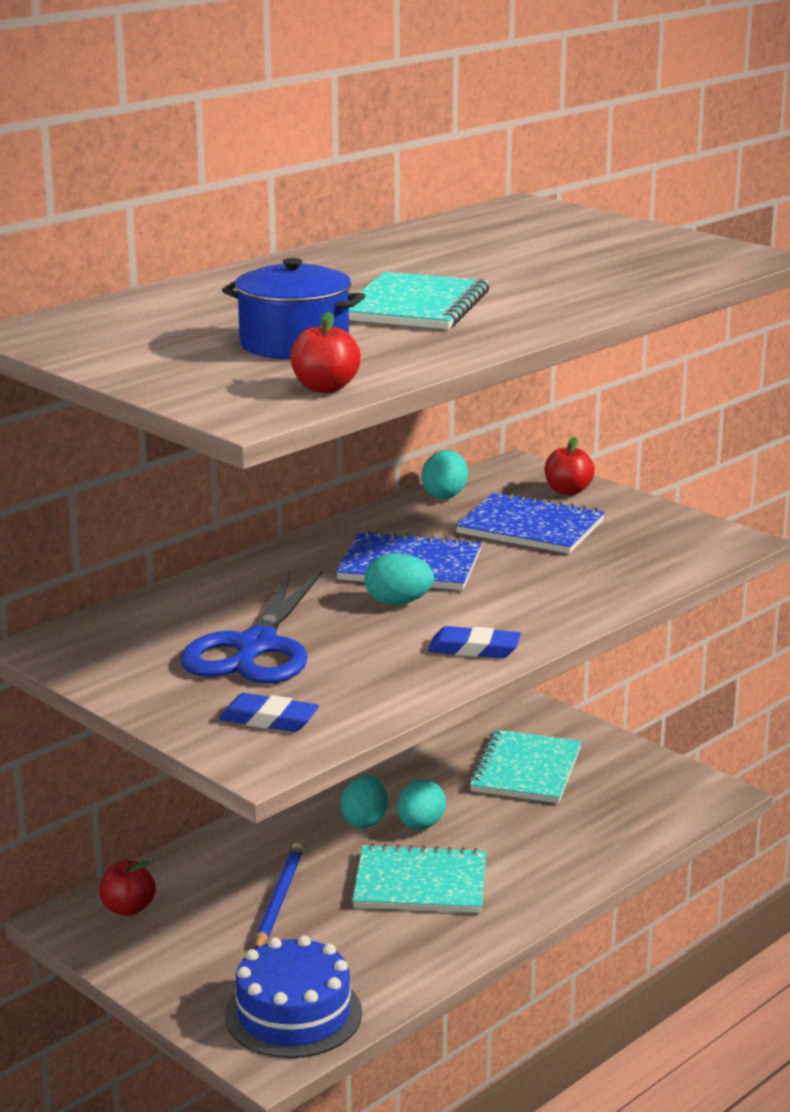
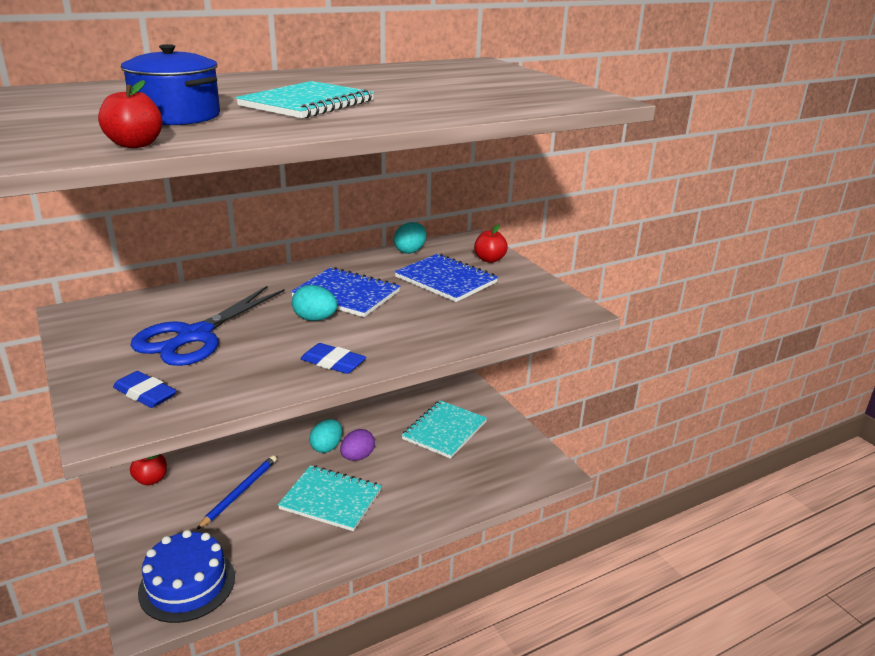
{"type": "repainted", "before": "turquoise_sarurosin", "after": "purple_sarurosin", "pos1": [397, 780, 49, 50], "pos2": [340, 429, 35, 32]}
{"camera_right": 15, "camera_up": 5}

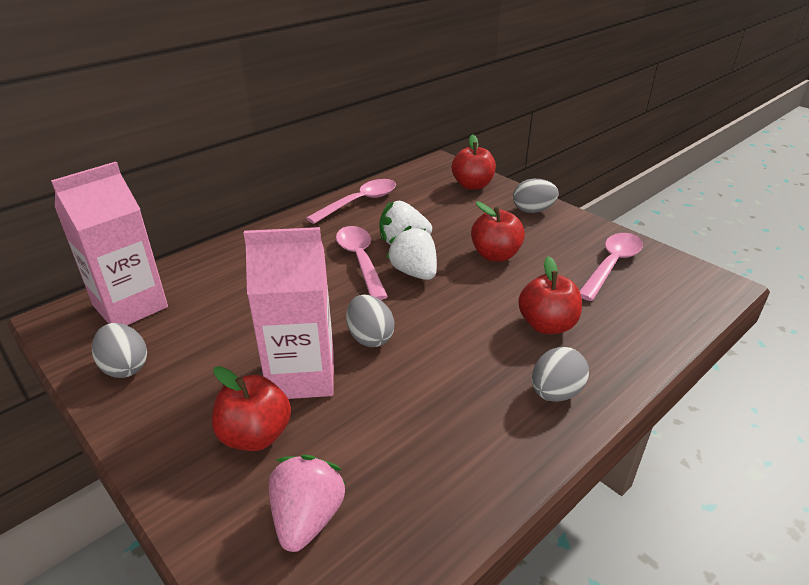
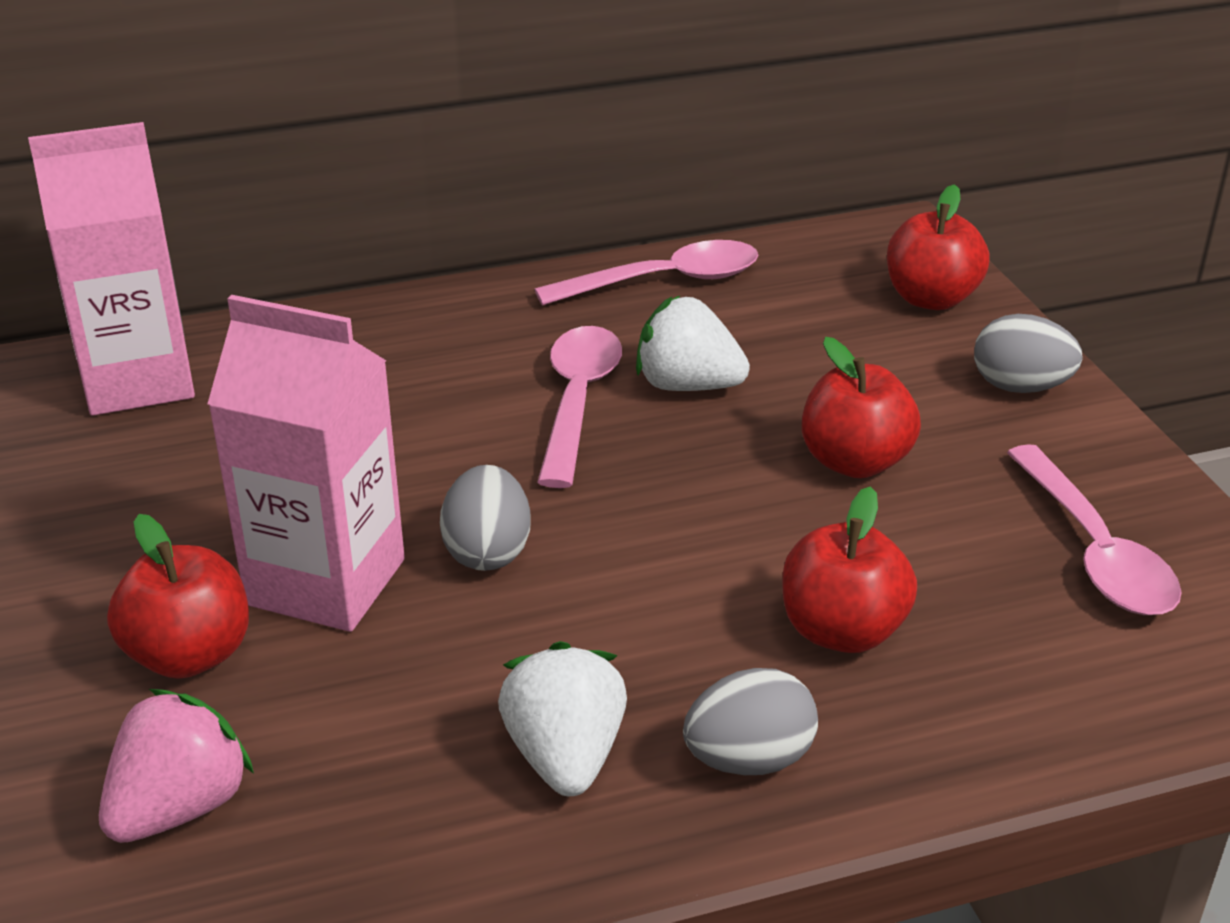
{"type": "gone", "before": "grey_sarurosin", "pos1": [92, 323, 55, 55]}
{"type": "shifted", "before": "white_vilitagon", "pos1": [387, 226, 50, 54], "pos2": [498, 641, 129, 155]}
{"type": "rotated", "before": "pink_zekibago", "pos1": [580, 233, 63, 68], "pos2": [1007, 444, 174, 171], "turn": 105}
{"camera_right": 25, "camera_up": 0}

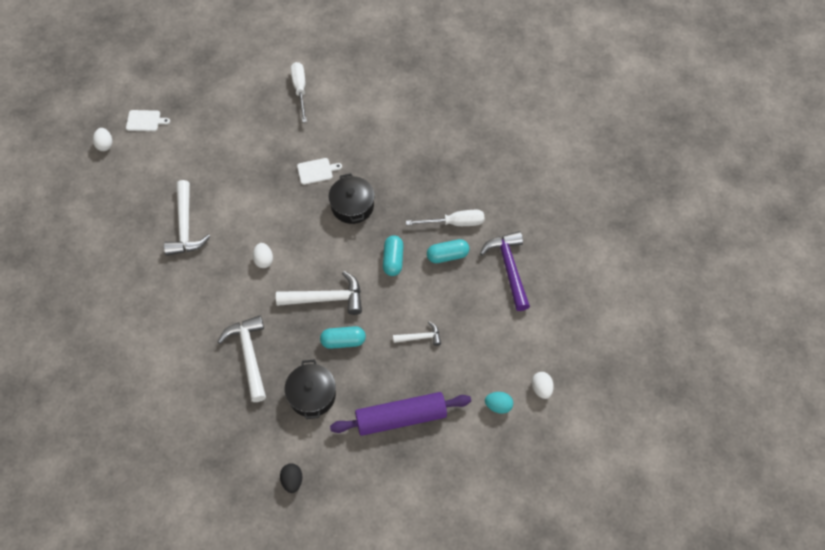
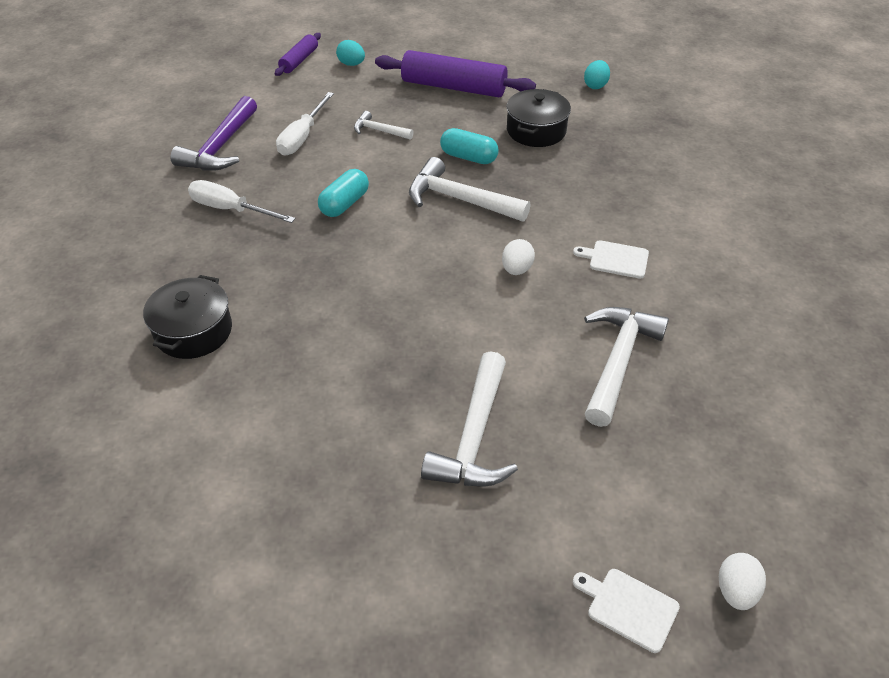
{"type": "shifted", "before": "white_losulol", "pos1": [218, 315, 48, 87], "pos2": [421, 351, 97, 136]}
{"type": "repainted", "before": "black_sarurosin", "after": "turquoise_sarurosin", "pos1": [280, 463, 23, 30], "pos2": [584, 60, 26, 29]}
{"type": "shifted", "before": "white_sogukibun", "pos1": [291, 62, 16, 61], "pos2": [276, 92, 58, 64]}
{"type": "shifted", "before": "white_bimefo", "pos1": [297, 158, 45, 27], "pos2": [573, 240, 76, 39]}
{"type": "shifted", "before": "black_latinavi", "pos1": [329, 173, 46, 51], "pos2": [143, 275, 89, 84]}
{"type": "gone", "before": "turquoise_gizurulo", "pos1": [427, 239, 42, 24]}
{"type": "swapped", "before": "white_sarurosin", "after": "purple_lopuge", "pos1": [532, 372, 22, 27], "pos2": [275, 33, 46, 43]}
{"camera_right": -150, "camera_up": -15}

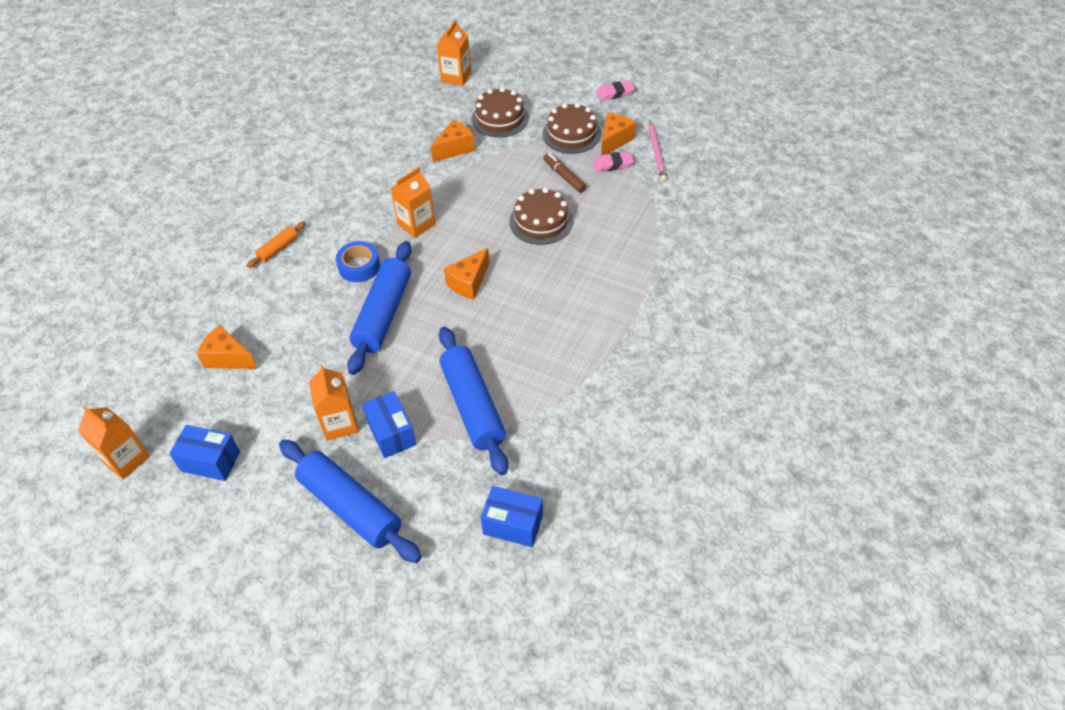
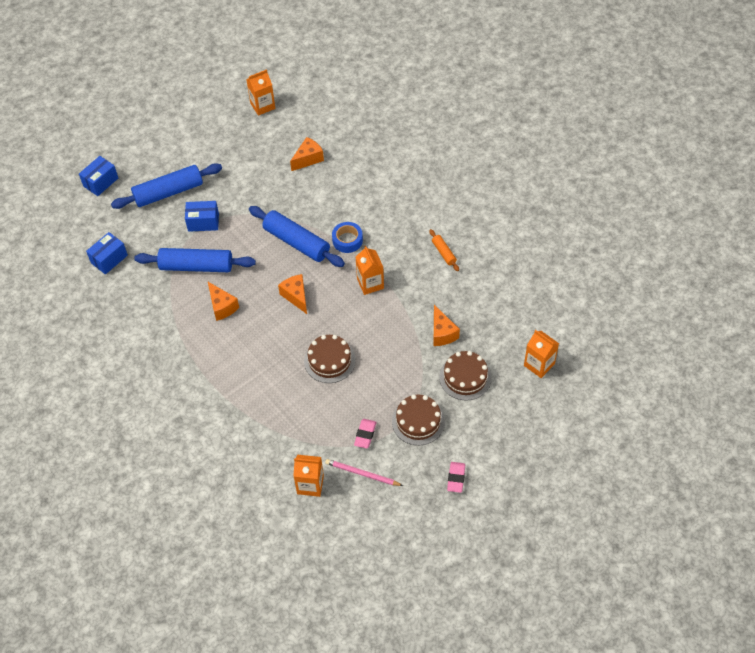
{"type": "shifted", "before": "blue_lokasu", "pos1": [169, 425, 71, 56], "pos2": [79, 156, 39, 40]}
{"type": "shifted", "before": "orange_lopuge", "pos1": [247, 221, 59, 47], "pos2": [429, 229, 30, 42]}
{"type": "shifted", "before": "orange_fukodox", "pos1": [309, 365, 50, 76], "pos2": [294, 455, 30, 42]}
{"type": "gone", "before": "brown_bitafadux", "pos1": [543, 153, 43, 40]}
{"type": "shifted", "before": "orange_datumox", "pos1": [601, 113, 35, 42], "pos2": [208, 282, 31, 39]}
{"camera_right": 115, "camera_up": 5}

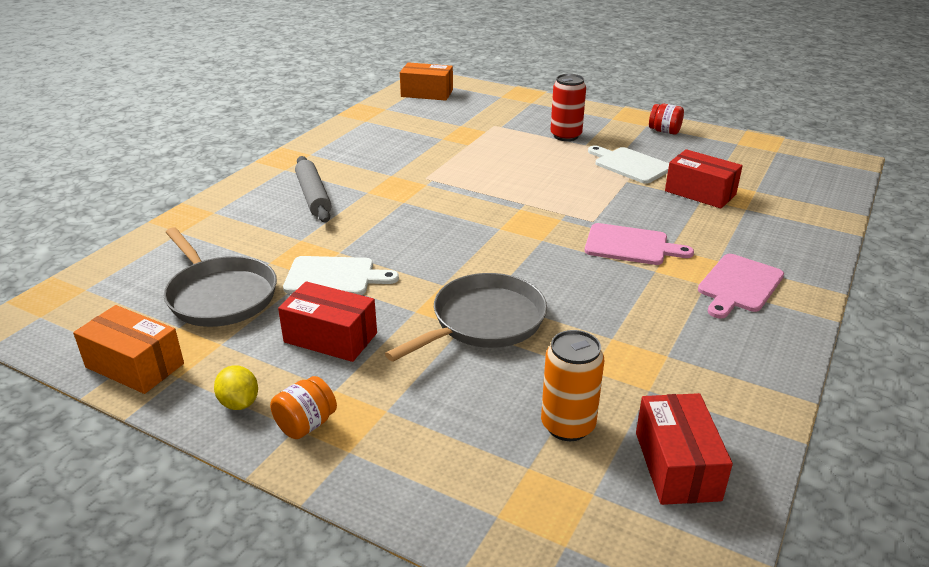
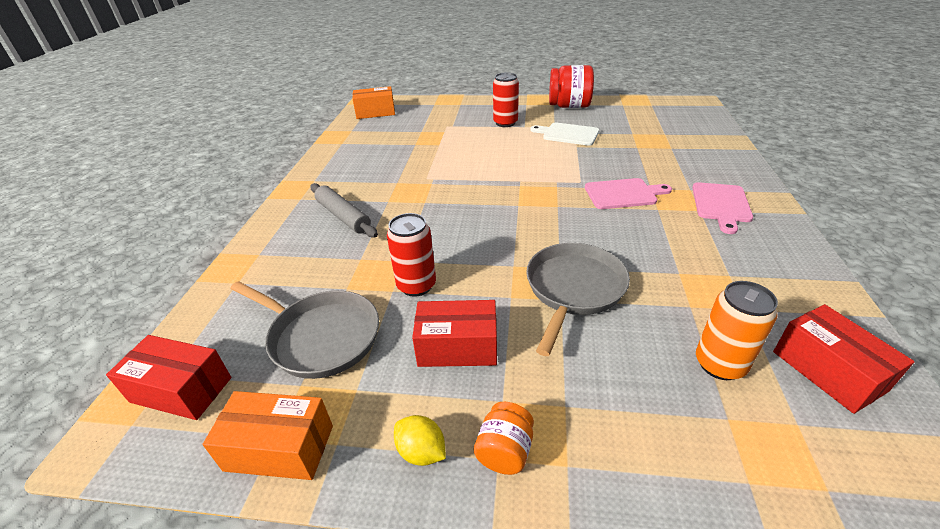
{"type": "swapped", "before": "white_bimefo", "after": "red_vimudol", "pos1": [283, 256, 116, 39], "pos2": [387, 213, 49, 84]}
{"type": "scaled", "before": "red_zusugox", "pos1": [649, 104, 35, 31], "pos2": [549, 65, 45, 43], "scale": 1.88}
{"type": "shifted", "before": "red_lokasu", "pos1": [665, 149, 78, 60], "pos2": [106, 335, 126, 85]}
{"camera_right": -20, "camera_up": 5}

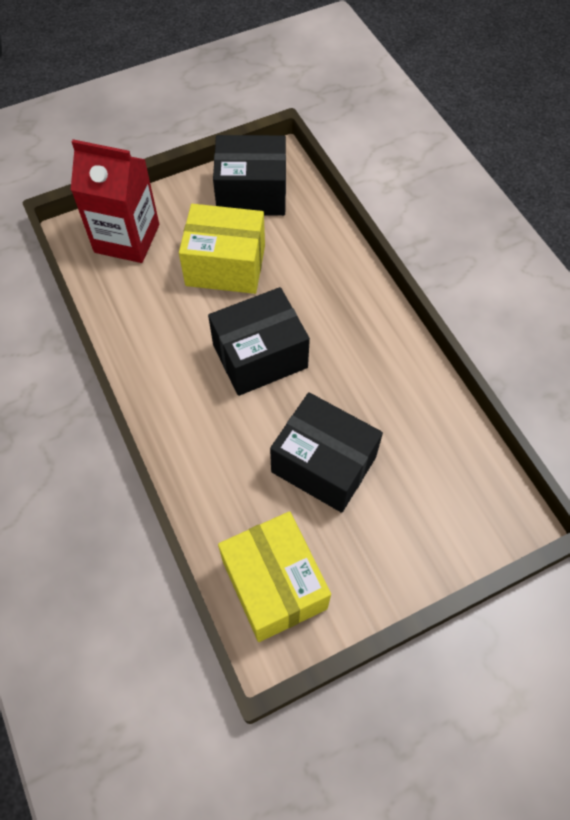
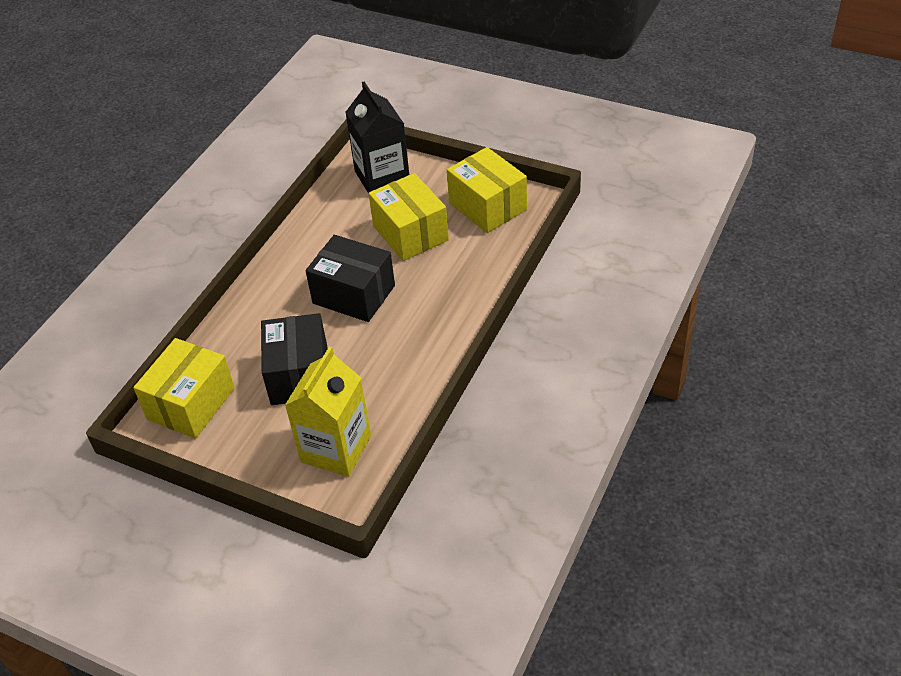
{"type": "repainted", "before": "red_fukodox", "after": "black_fukodox", "pos1": [71, 139, 88, 124], "pos2": [345, 82, 64, 111]}
{"type": "repainted", "before": "black_lokasu", "after": "yellow_lokasu", "pos1": [213, 135, 73, 81], "pos2": [447, 147, 80, 86]}
{"type": "new", "after": "yellow_fukodox", "pos2": [285, 346, 86, 131]}
{"camera_right": 55, "camera_up": -15}

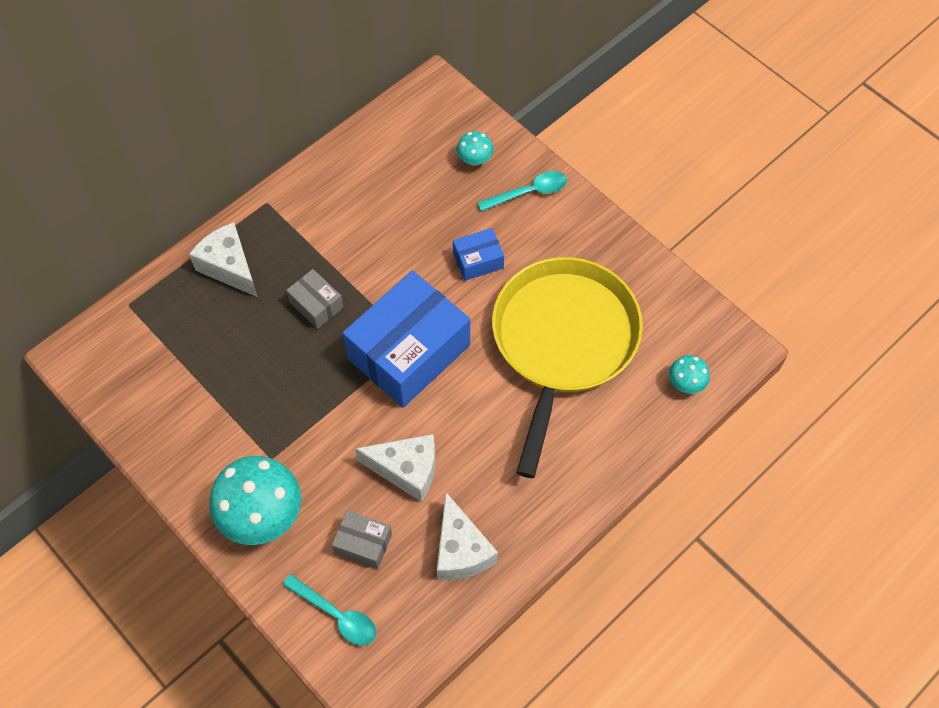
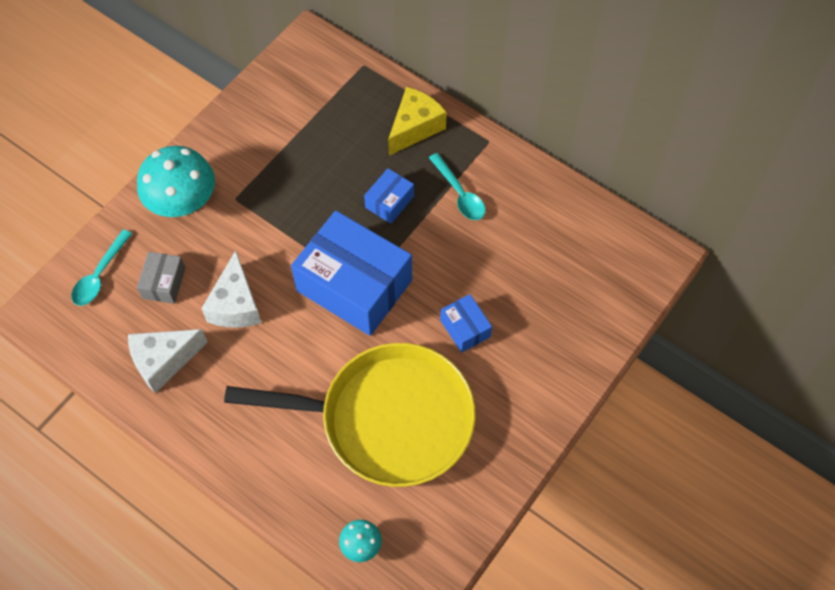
{"type": "repainted", "before": "white_datumox", "after": "yellow_datumox", "pos1": [189, 222, 69, 75], "pos2": [388, 87, 59, 69]}
{"type": "repainted", "before": "grey_lokasu", "after": "blue_lokasu", "pos1": [286, 269, 57, 60], "pos2": [364, 168, 50, 56]}
{"type": "gone", "before": "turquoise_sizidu", "pos1": [457, 131, 36, 35]}
{"type": "shifted", "before": "turquoise_zekibago", "pos1": [477, 171, 90, 41], "pos2": [429, 153, 56, 67]}
{"camera_right": 80, "camera_up": 0}

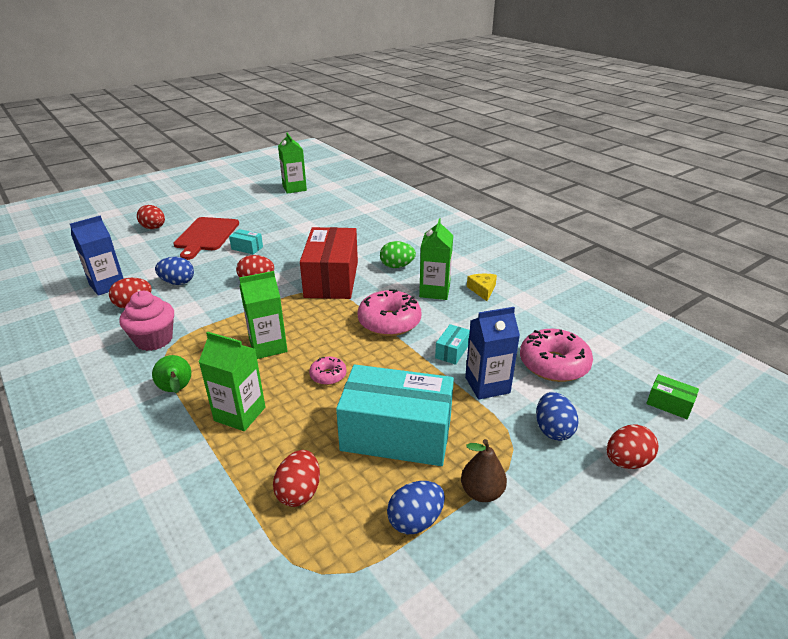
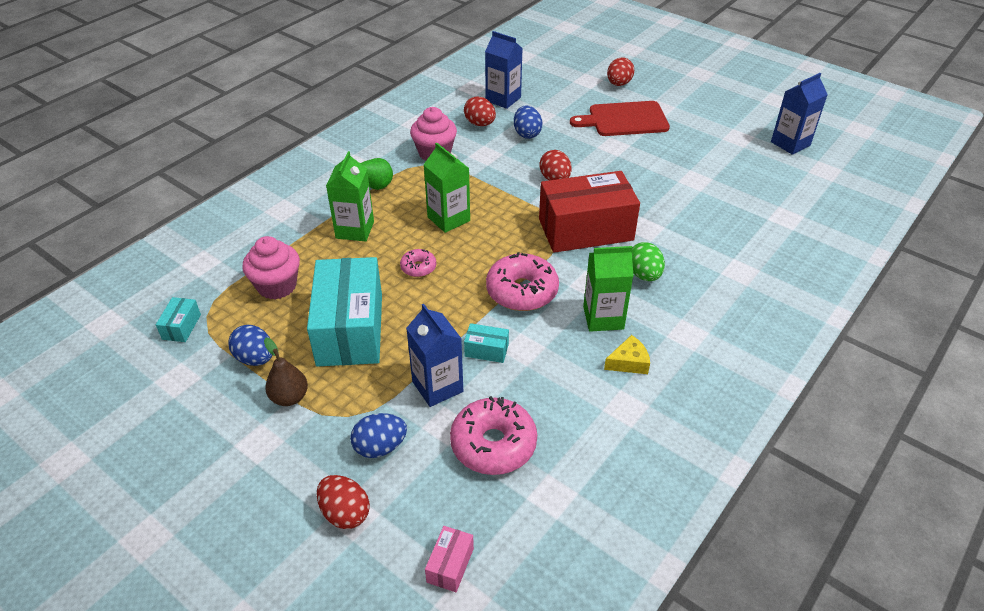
{"type": "shifted", "before": "turquoise_lokasu", "pos1": [229, 229, 34, 25], "pos2": [156, 297, 45, 45]}
{"type": "swapped", "before": "red_sarurosin", "after": "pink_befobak", "pos1": [273, 450, 47, 57], "pos2": [242, 236, 58, 63]}
{"type": "repainted", "before": "green_fukodox", "after": "blue_fukodox", "pos1": [278, 133, 29, 61], "pos2": [771, 73, 57, 82]}
{"type": "repainted", "before": "green_lokasu", "after": "pink_lokasu", "pos1": [646, 374, 53, 45], "pos2": [425, 526, 49, 66]}
{"camera_right": 75, "camera_up": 10}

